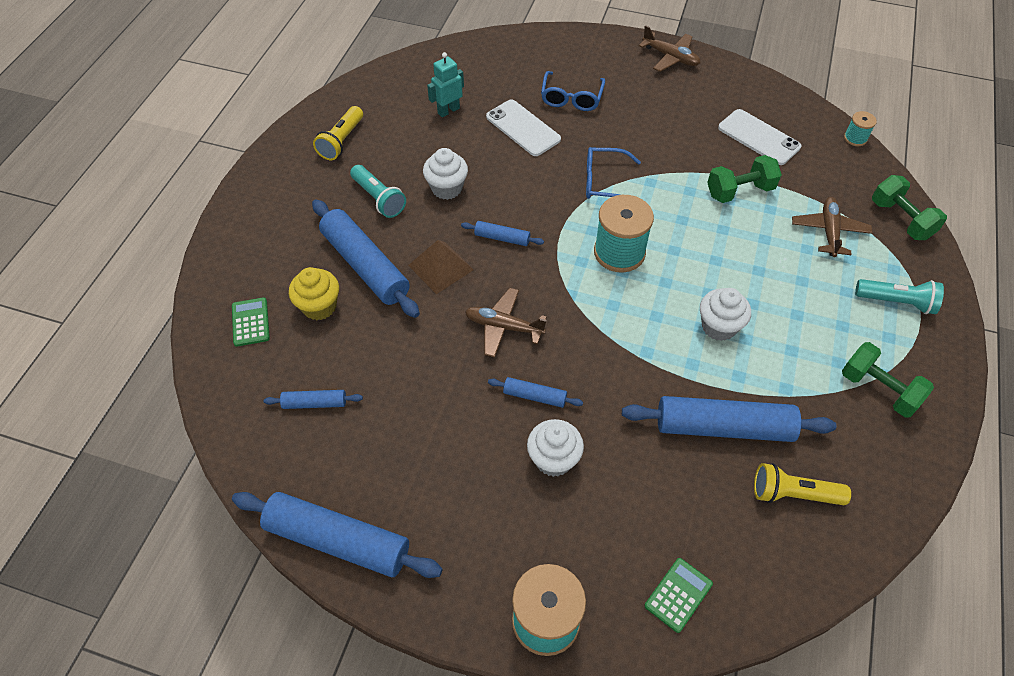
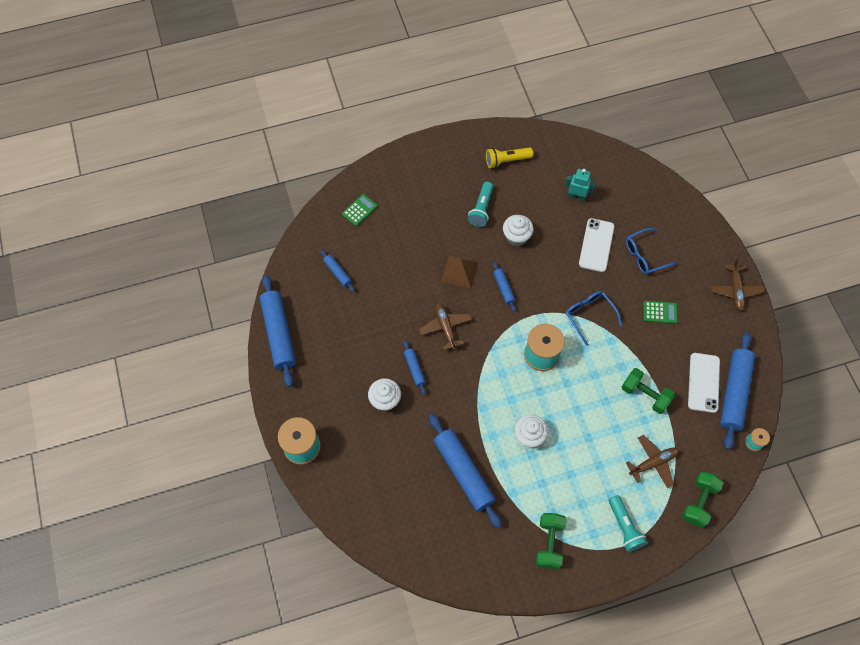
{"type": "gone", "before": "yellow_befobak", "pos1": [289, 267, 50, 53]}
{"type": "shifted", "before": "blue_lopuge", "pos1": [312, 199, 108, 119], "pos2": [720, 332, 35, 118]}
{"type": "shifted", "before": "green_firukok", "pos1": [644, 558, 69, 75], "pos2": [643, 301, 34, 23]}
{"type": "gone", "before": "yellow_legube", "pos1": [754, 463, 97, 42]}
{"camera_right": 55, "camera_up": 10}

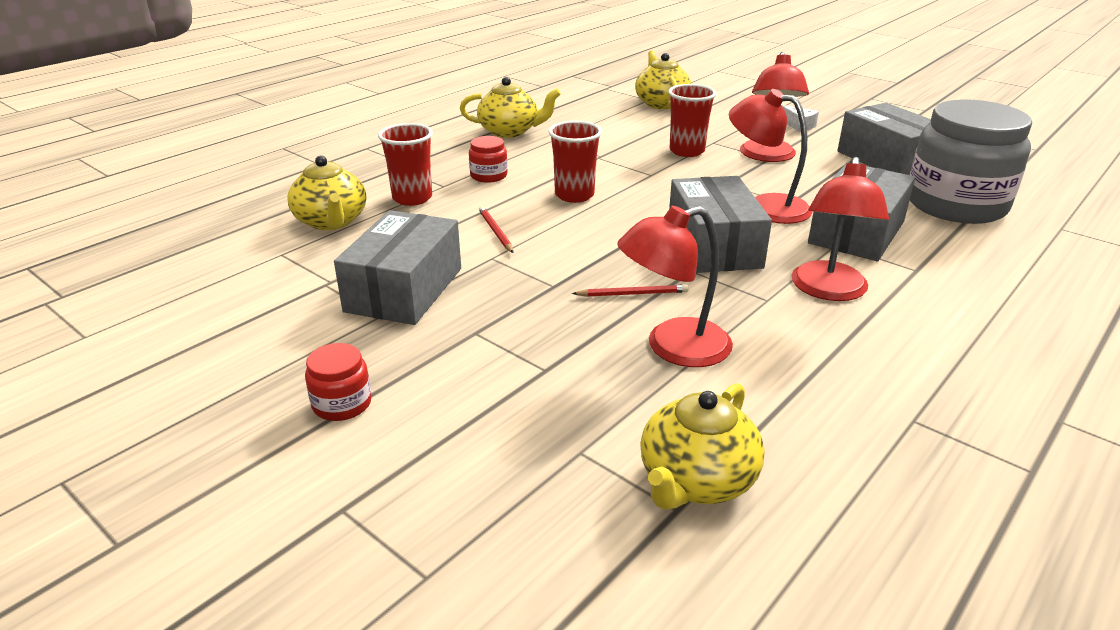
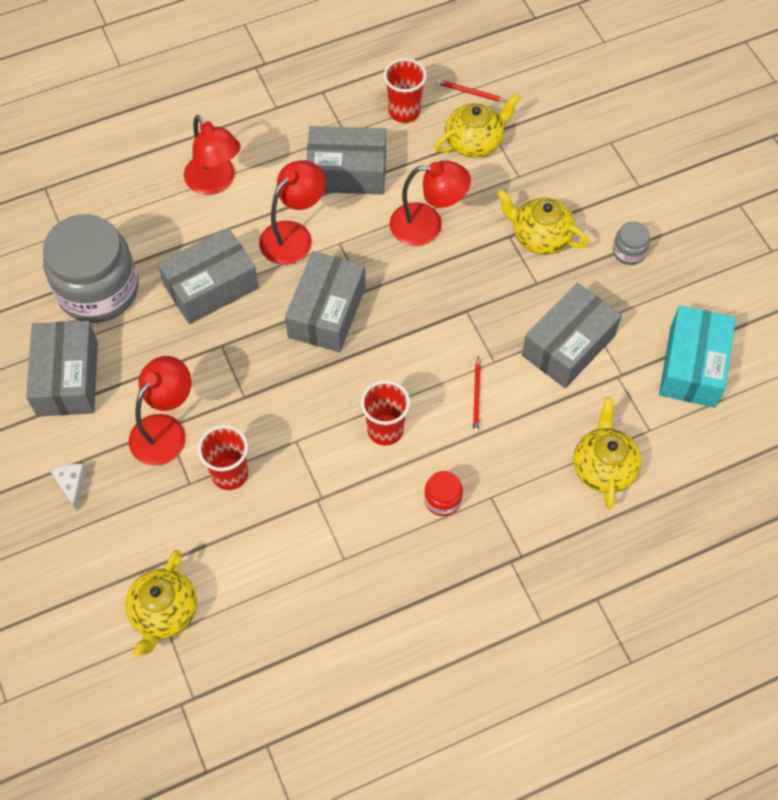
{"type": "repainted", "before": "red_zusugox", "after": "grey_zusugox", "pos1": [305, 343, 67, 78], "pos2": [613, 221, 37, 44]}
{"type": "shifted", "before": "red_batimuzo", "pos1": [378, 123, 55, 83], "pos2": [384, 58, 43, 65]}
{"type": "shifted", "before": "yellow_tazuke", "pos1": [460, 77, 101, 61], "pos2": [497, 189, 92, 66]}
{"type": "shifted", "before": "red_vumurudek", "pos1": [572, 284, 117, 13], "pos2": [437, 79, 70, 23]}
{"type": "shifted", "before": "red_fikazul", "pos1": [729, 89, 83, 135], "pos2": [184, 115, 57, 80]}
{"type": "new", "after": "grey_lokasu", "pos2": [306, 126, 80, 68]}
{"type": "new", "after": "turquoise_lokasu", "pos2": [659, 305, 77, 103]}
{"camera_right": -155, "camera_up": 30}

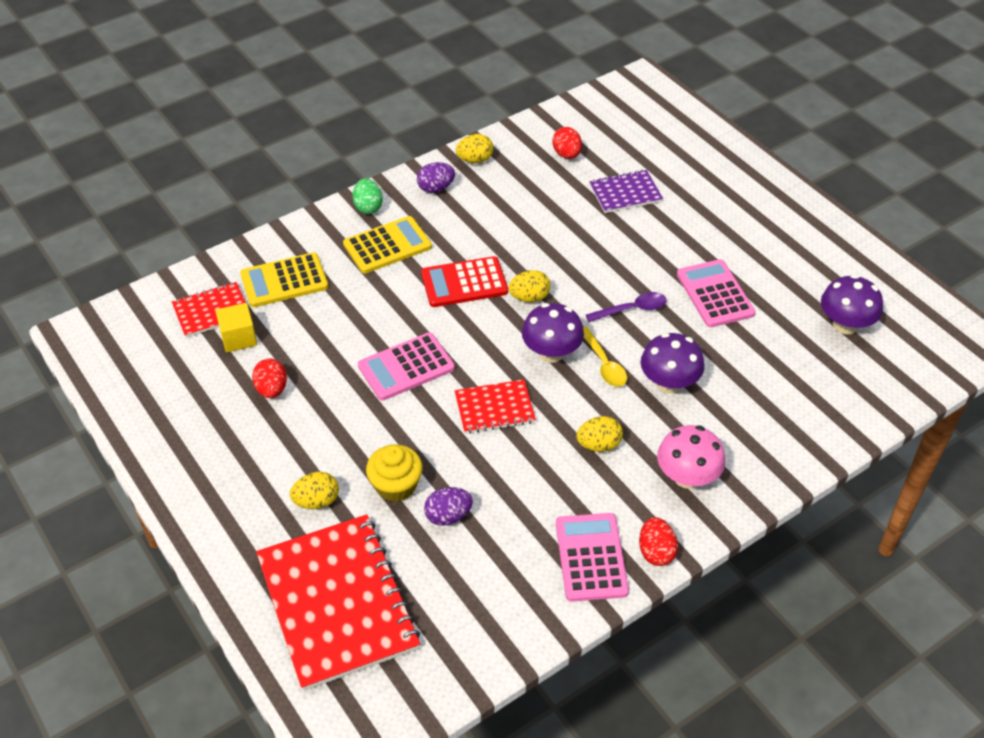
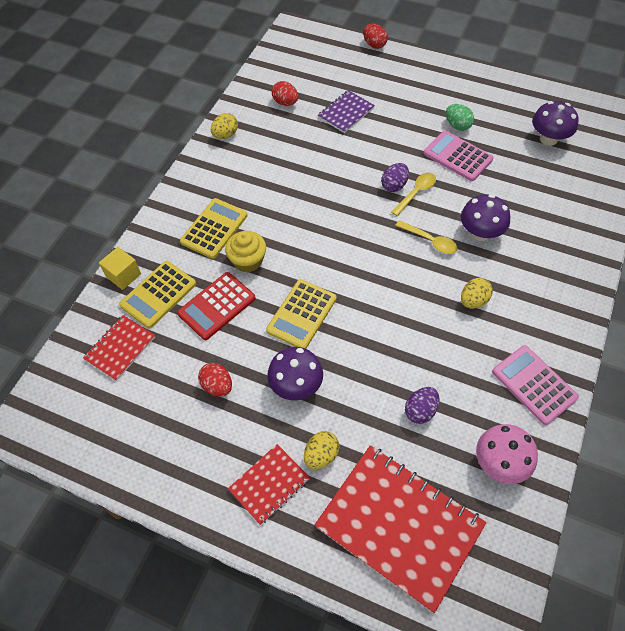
{"type": "shifted", "before": "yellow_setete", "pos1": [216, 303, 41, 49], "pos2": [99, 247, 42, 43]}
{"type": "shifted", "before": "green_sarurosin", "pos1": [353, 178, 30, 36], "pos2": [446, 104, 28, 27]}
{"type": "repainted", "before": "pink_firukok", "after": "yellow_firukok", "pos1": [358, 332, 97, 69], "pos2": [266, 279, 71, 70]}
{"type": "shifted", "before": "yellow_befobak", "pos1": [366, 444, 57, 58], "pos2": [225, 231, 41, 41]}
{"type": "shifted", "before": "purple_sarurosin", "pos1": [417, 162, 38, 31], "pos2": [381, 163, 28, 29]}
{"type": "shifted", "before": "red_firukok", "pos1": [421, 256, 87, 51], "pos2": [177, 272, 79, 68]}
{"type": "shifted", "before": "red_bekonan", "pos1": [455, 379, 81, 55], "pos2": [228, 444, 82, 81]}
{"type": "gone", "before": "yellow_sarurosin", "pos1": [508, 270, 43, 32]}
{"type": "shifted", "before": "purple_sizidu", "pos1": [522, 303, 62, 60], "pos2": [267, 347, 56, 53]}
{"type": "repainted", "before": "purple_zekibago", "after": "yellow_zekibago", "pos1": [586, 292, 81, 30], "pos2": [391, 173, 45, 43]}
{"type": "shifted", "before": "red_sarurosin", "pos1": [639, 517, 39, 49], "pos2": [363, 24, 25, 25]}
{"type": "shifted", "before": "pink_sizidu", "pos1": [657, 425, 68, 64], "pos2": [476, 424, 62, 60]}
{"camera_right": -30, "camera_up": 10}

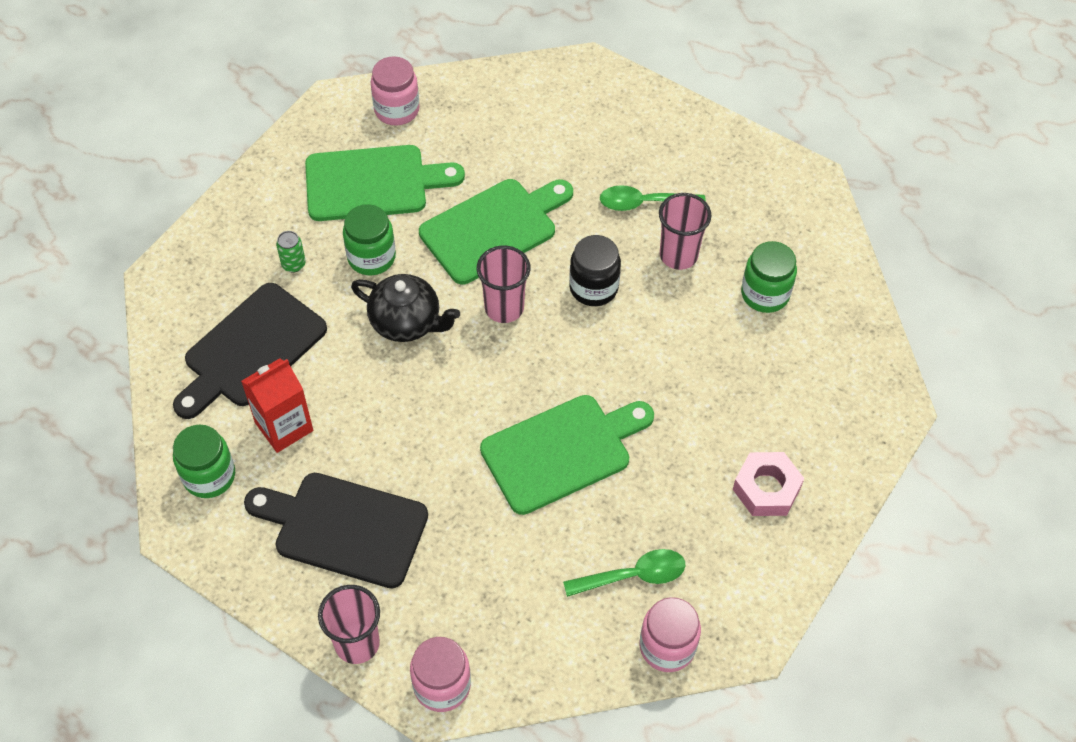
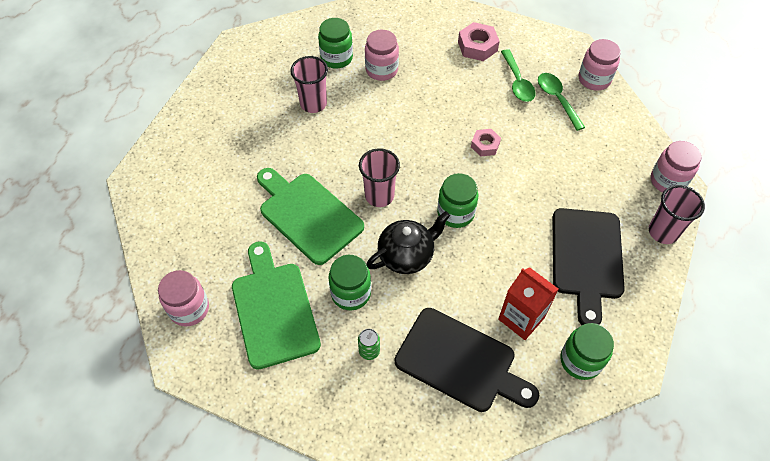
{"type": "rotated", "before": "black_tazuke", "pos1": [351, 274, 109, 68], "pos2": [367, 211, 83, 63], "turn": 45}
{"type": "swapped", "before": "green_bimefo", "after": "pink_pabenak", "pos1": [480, 395, 174, 120], "pos2": [471, 129, 30, 28]}
{"type": "gone", "before": "black_zusugox", "pos1": [569, 235, 52, 71]}
{"type": "shifted", "before": "green_zekibago", "pos1": [600, 185, 106, 26], "pos2": [501, 49, 35, 53]}
{"type": "new", "after": "pink_zusugox", "pos2": [365, 30, 34, 51]}
{"type": "new", "after": "green_zusugox", "pos2": [437, 173, 41, 55]}
{"camera_right": -100, "camera_up": 0}

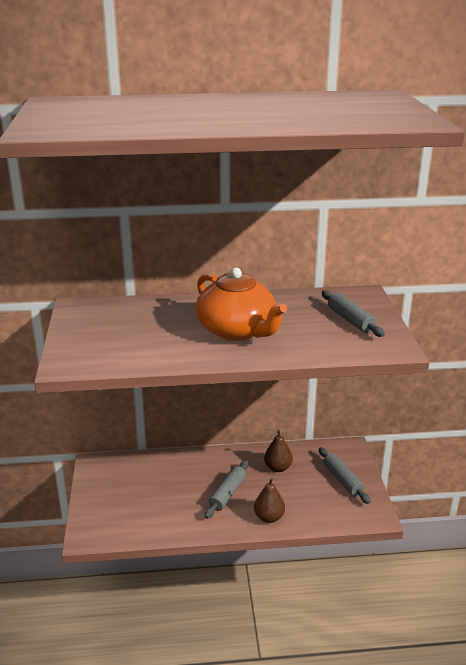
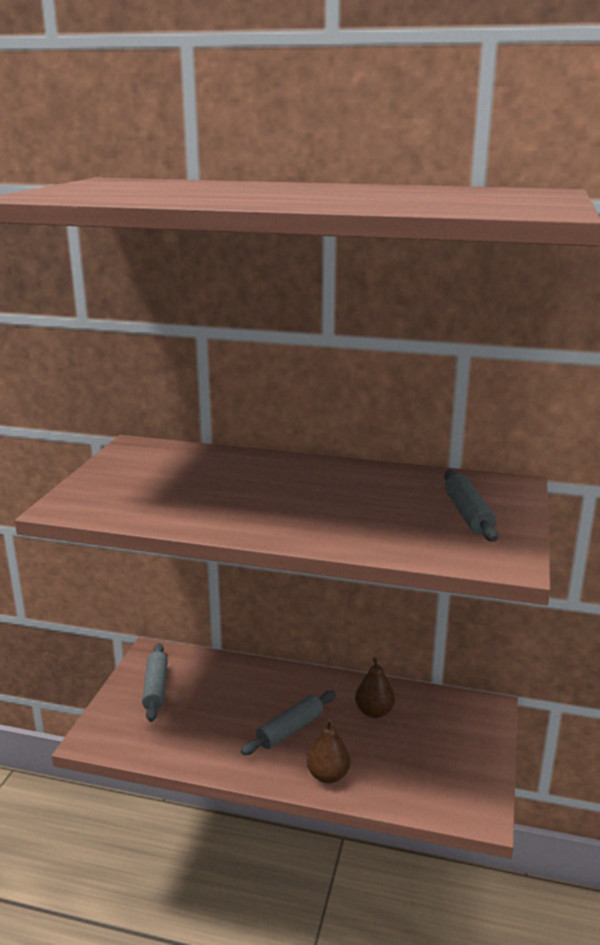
{"type": "gone", "before": "orange_tazuke", "pos1": [195, 268, 92, 73]}
{"type": "shifted", "before": "grey_lopuge", "pos1": [319, 447, 52, 57], "pos2": [142, 643, 26, 79]}
{"camera_right": 20, "camera_up": -5}

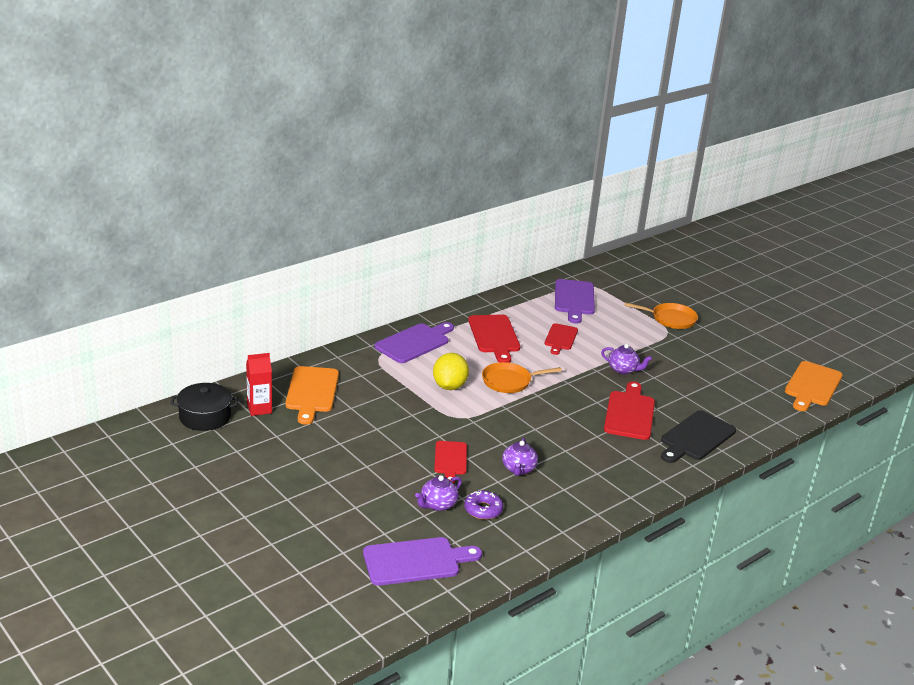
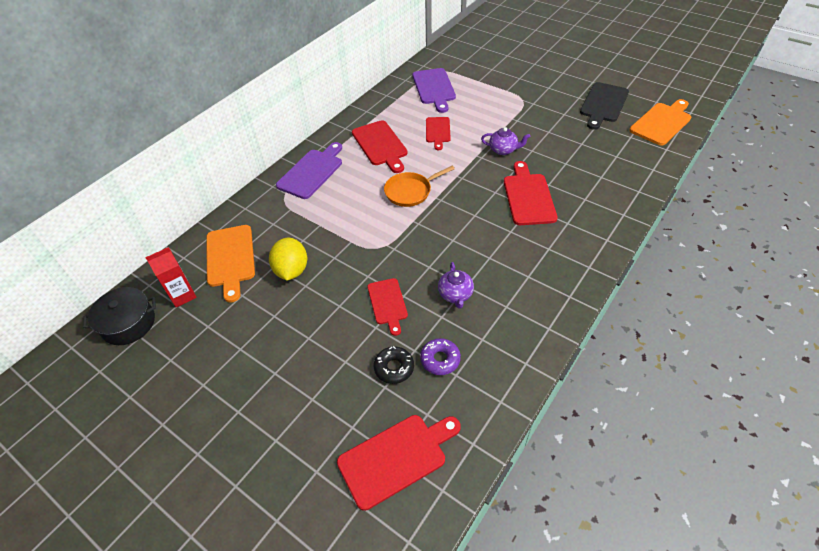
{"type": "repainted", "before": "purple_bimefo", "after": "red_bimefo", "pos1": [363, 537, 119, 49], "pos2": [337, 415, 124, 96]}
{"type": "swapped", "before": "purple_tazuke", "after": "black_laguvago", "pos1": [415, 475, 47, 36], "pos2": [374, 346, 40, 38]}
{"type": "shifted", "before": "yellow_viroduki", "pos1": [433, 353, 36, 37], "pos2": [269, 238, 38, 43]}
{"type": "gone", "before": "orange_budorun", "pos1": [625, 302, 73, 27]}
{"type": "shifted", "before": "black_bimefo", "pos1": [661, 411, 75, 52], "pos2": [580, 82, 49, 48]}
{"type": "rotated", "before": "orange_bimefo", "pos1": [785, 361, 58, 50], "pos2": [629, 99, 62, 46], "turn": -150}
{"camera_right": -10, "camera_up": 20}

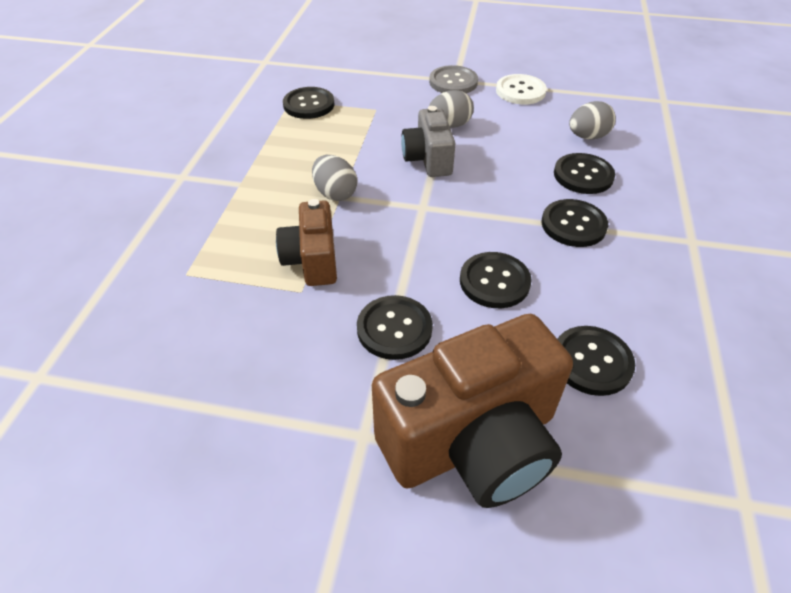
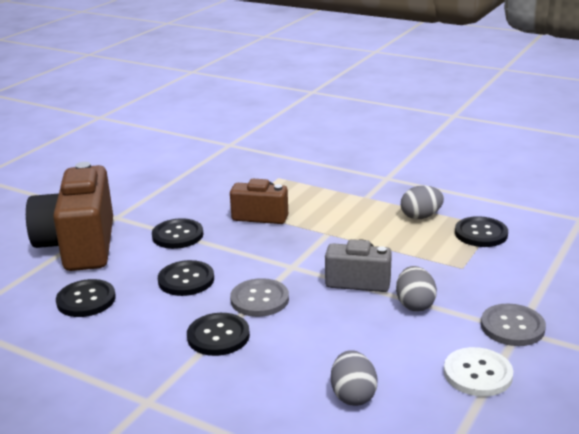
{"type": "shifted", "before": "grey_sarurosin", "pos1": [312, 155, 45, 46], "pos2": [401, 186, 43, 33]}
{"type": "gone", "before": "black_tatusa", "pos1": [554, 153, 61, 41]}
{"type": "new", "after": "grey_tatusa", "pos2": [230, 278, 59, 39]}
{"camera_right": 110, "camera_up": -20}

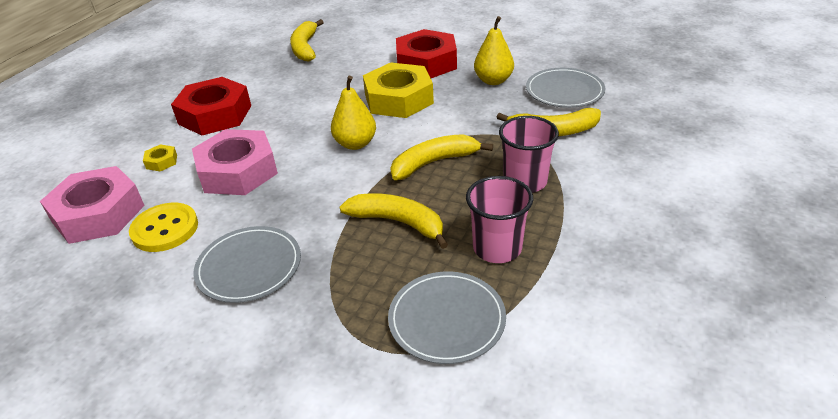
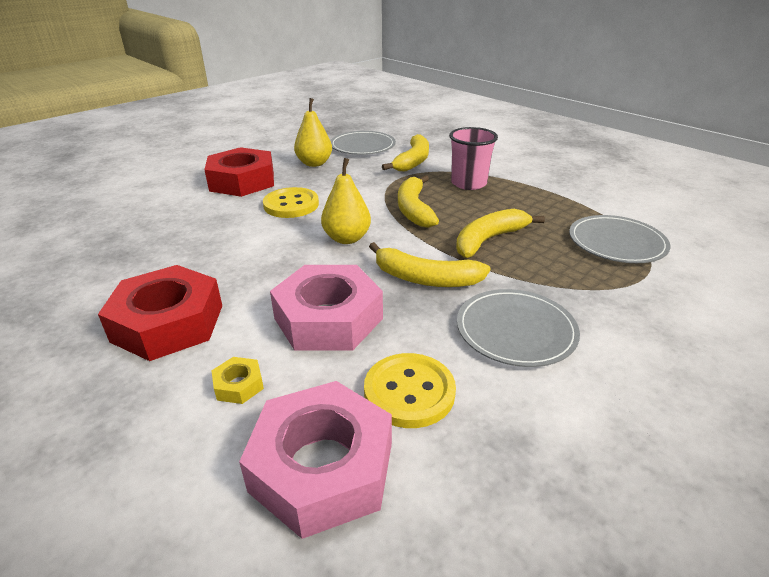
{"type": "shifted", "before": "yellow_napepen", "pos1": [290, 19, 34, 42], "pos2": [369, 242, 122, 45]}
{"type": "swapped", "before": "yellow_pabenak", "after": "yellow_tatusa", "pos1": [363, 62, 71, 56], "pos2": [263, 187, 56, 31]}
{"type": "gone", "before": "pink_batimuzo", "pos1": [466, 176, 67, 87]}
{"camera_right": -70, "camera_up": -5}

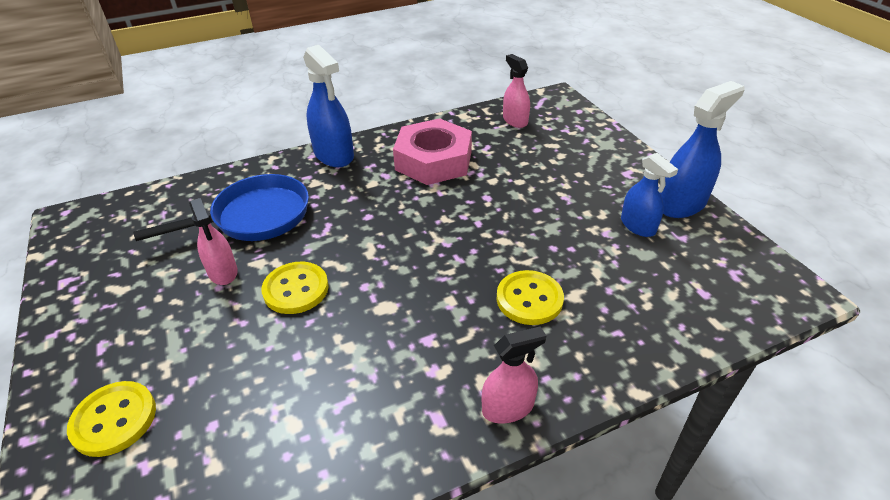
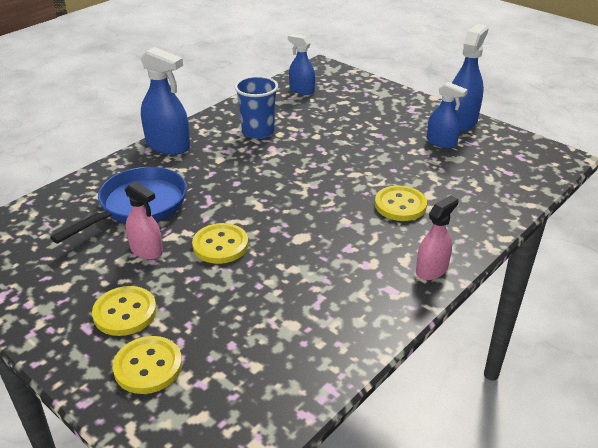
{"type": "swapped", "before": "pink_pabenak", "after": "blue_batimuzo", "pos1": [393, 118, 79, 67], "pos2": [234, 76, 44, 63]}
{"type": "repainted", "before": "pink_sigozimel", "after": "blue_sigozimel", "pos1": [503, 54, 27, 74], "pos2": [288, 34, 27, 61]}
{"type": "new", "after": "yellow_tatusa", "pos2": [92, 286, 65, 50]}
{"camera_right": -25, "camera_up": -5}

